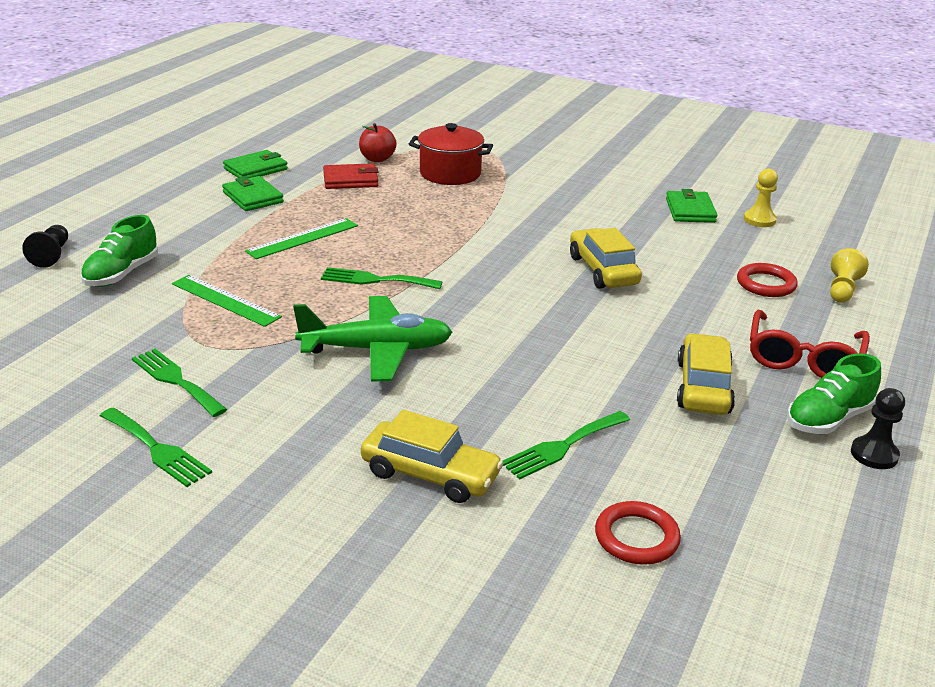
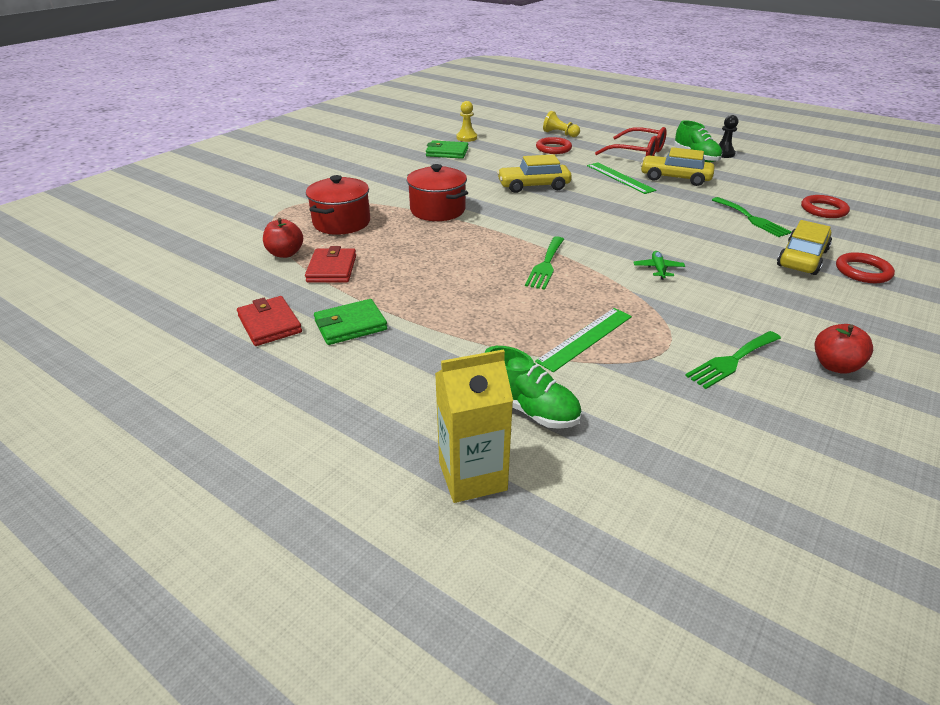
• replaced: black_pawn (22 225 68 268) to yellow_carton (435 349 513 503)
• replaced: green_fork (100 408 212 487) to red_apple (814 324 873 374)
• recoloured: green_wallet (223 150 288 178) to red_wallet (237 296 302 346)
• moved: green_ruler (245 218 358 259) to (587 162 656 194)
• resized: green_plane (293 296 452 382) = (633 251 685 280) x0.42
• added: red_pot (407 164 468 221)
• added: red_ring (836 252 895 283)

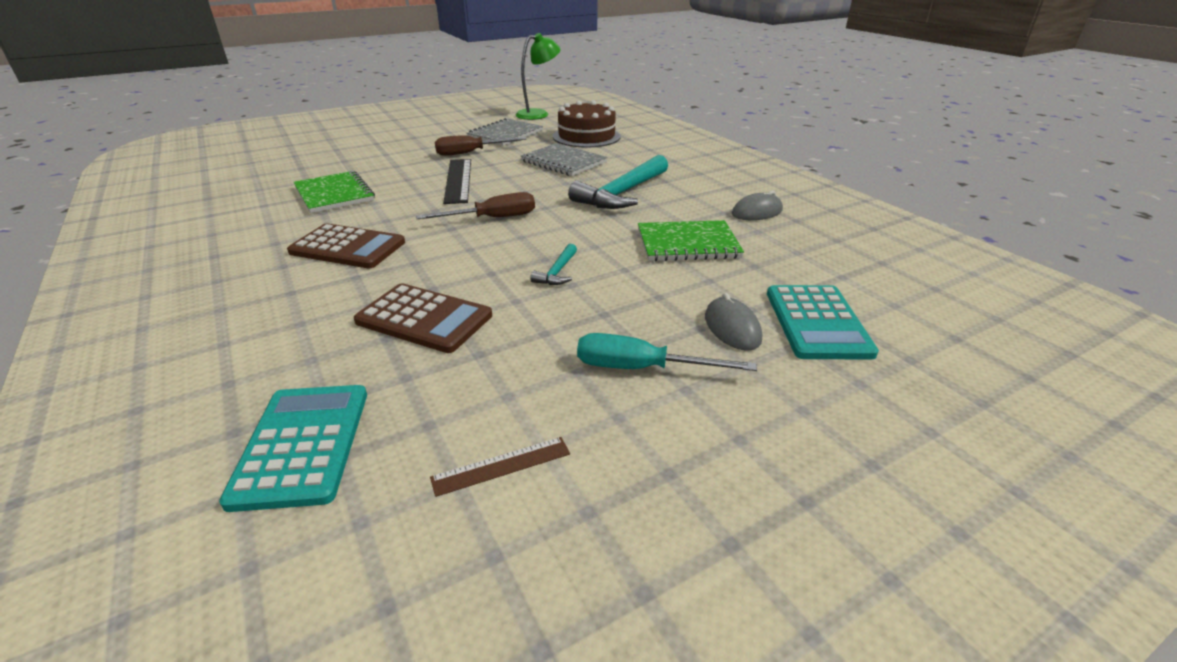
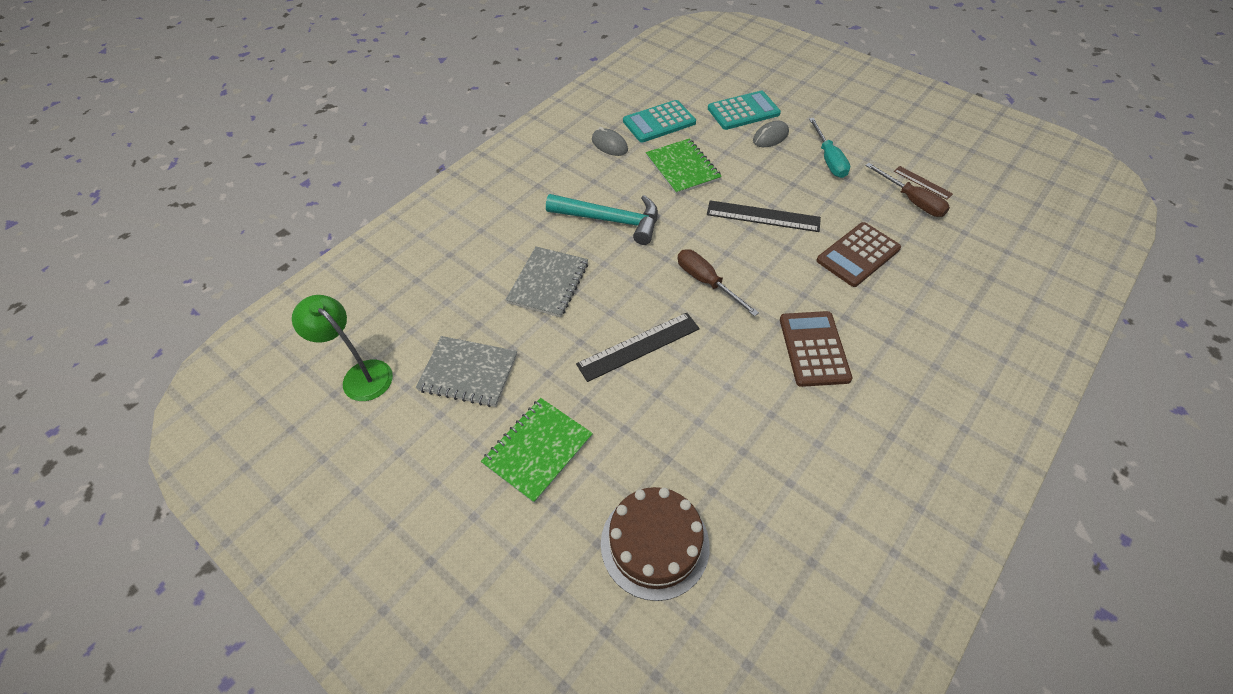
• moved: turquoise_calculator (219 385 367 512) to (623 100 696 142)
• moved: green_notebook (293 171 375 213) to (481 398 593 503)
• turned: brown_calculator (354 283 492 353) = (817 222 901 287) 135 degrees counterclockwise
• moved: brown_screwdriver (435 135 526 156) to (865 163 950 217)
• replaced: turquoise_hammer (530 244 577 285) to black_ruler (707 200 821 232)
• moved: brown_cake (553 100 621 148) to (601 487 710 601)

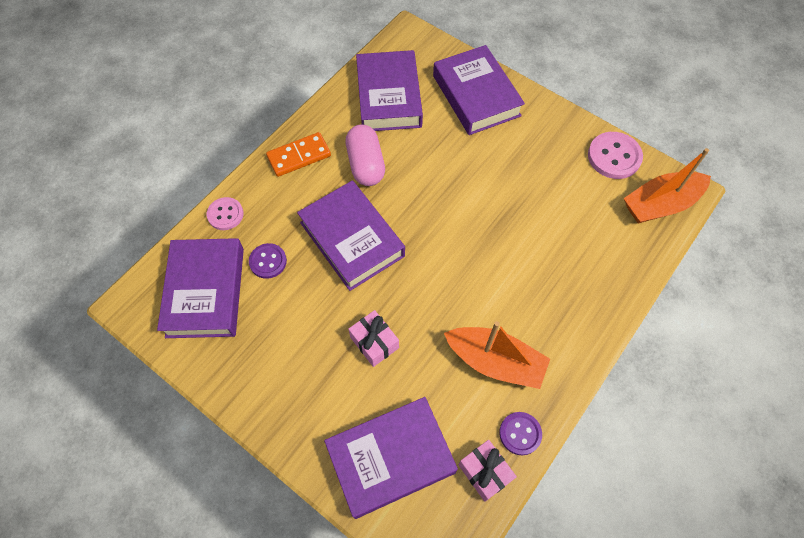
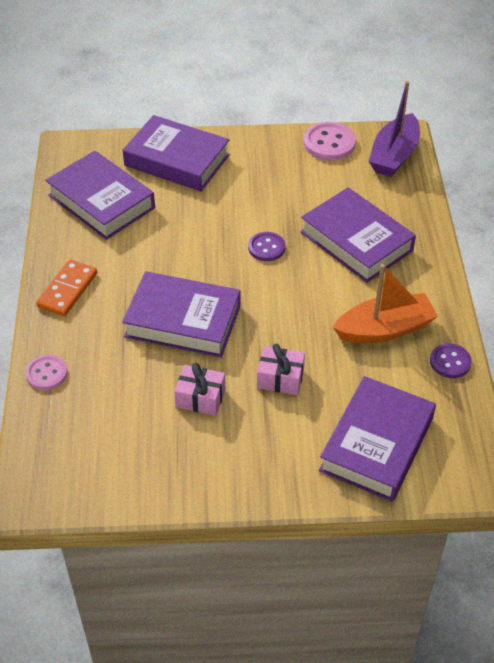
• moved: purple_book (157 238 244 338) to (301 187 416 283)
• moved: purple_button (249 243 287 279) to (248 232 285 261)
• removed: pink_capsule (346 124 385 186)
• moved: pink_gift (458 440 517 502) to (174 363 226 416)
• recoloured: orange_boat (624 148 711 223) to purple_boat (369 81 420 177)

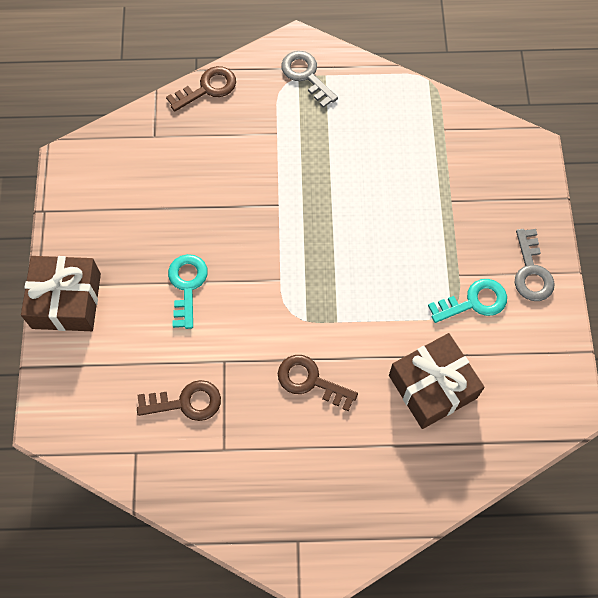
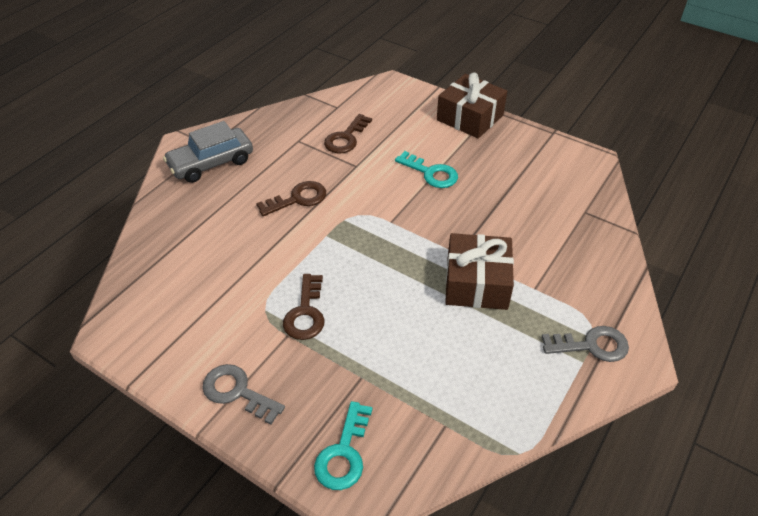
• moved: brown_key (166 66 236 112) to (283 274 325 340)
• moved: brown_gift (389 333 485 429) to (445 233 514 310)
• moved: turquoise_key (428 279 507 323) to (314 401 372 490)
• added: grey_car (163 121 253 183)

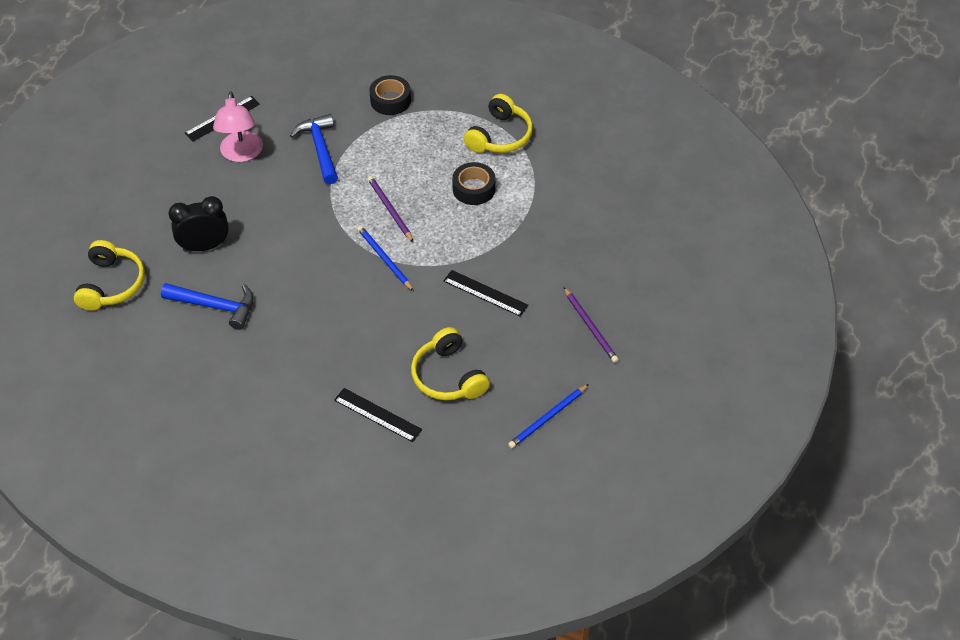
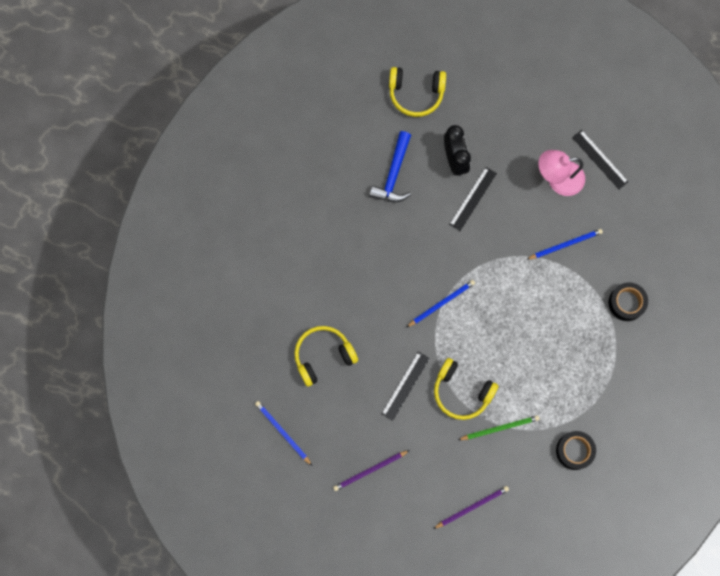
• replaced: blue_hammer (290 114 338 185) to blue_pencil (526 229 603 260)
• moved: black_ruler (334 388 422 442) to (449 167 497 231)
• moved: purple_pencil (368 176 413 242) to (433 486 509 529)
• moved: black_tape (452 162 495 205) to (556 431 596 470)
• moved: yellow_headphones (464 94 533 153) to (434 358 498 420)
• added: green_pencil (458 415 540 440)

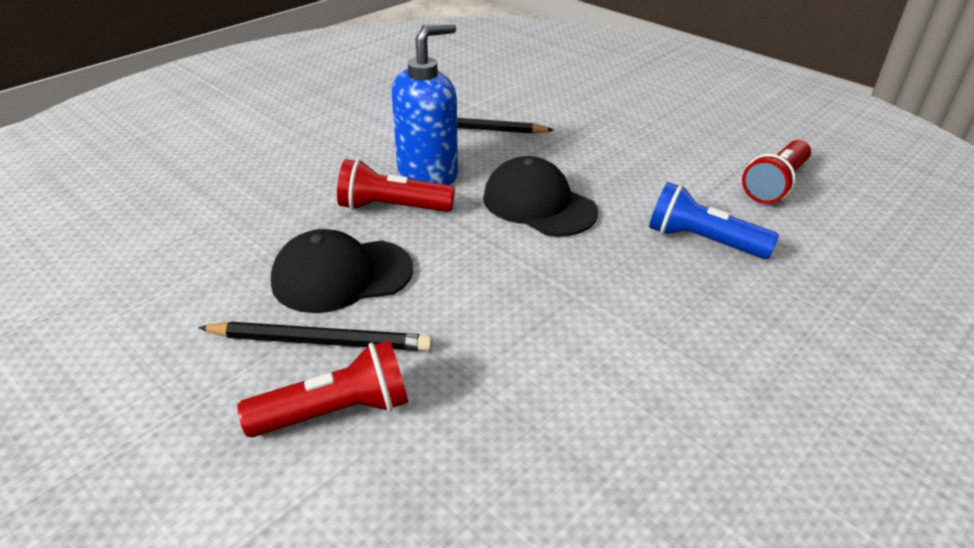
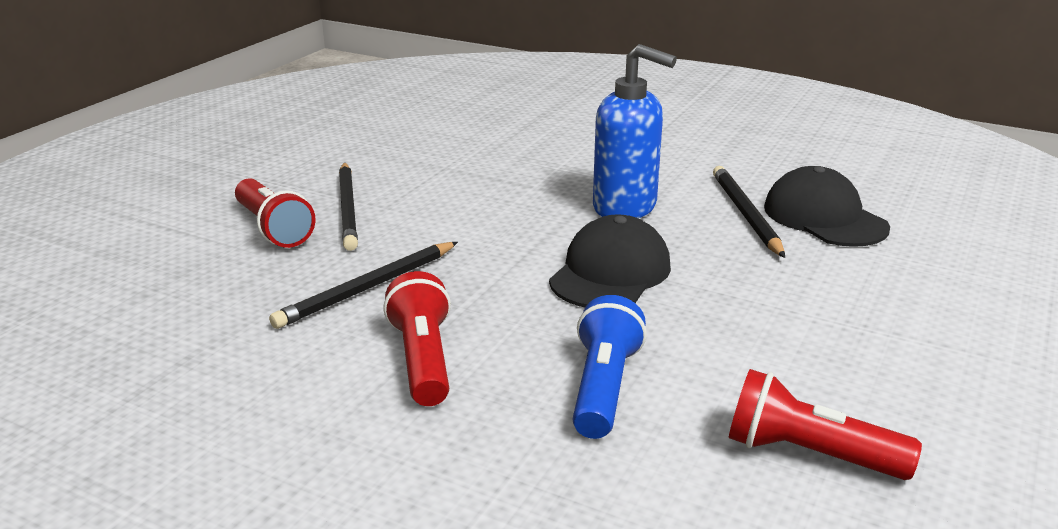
• moved: black_cap (271 229 413 313) to (764 166 890 247)
• moved: red_flashlight (337 159 455 212) to (383 271 451 406)
• added: black_pencil (269 242 458 329)

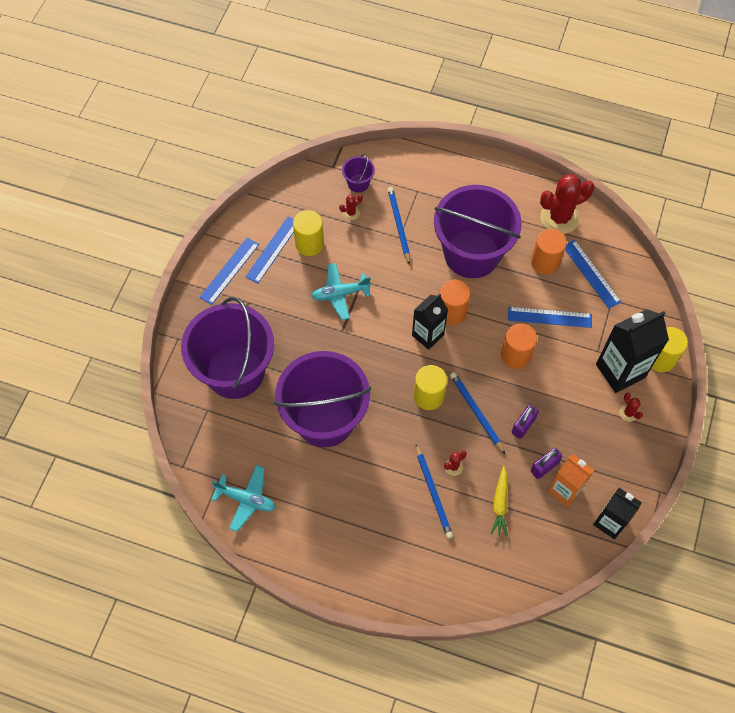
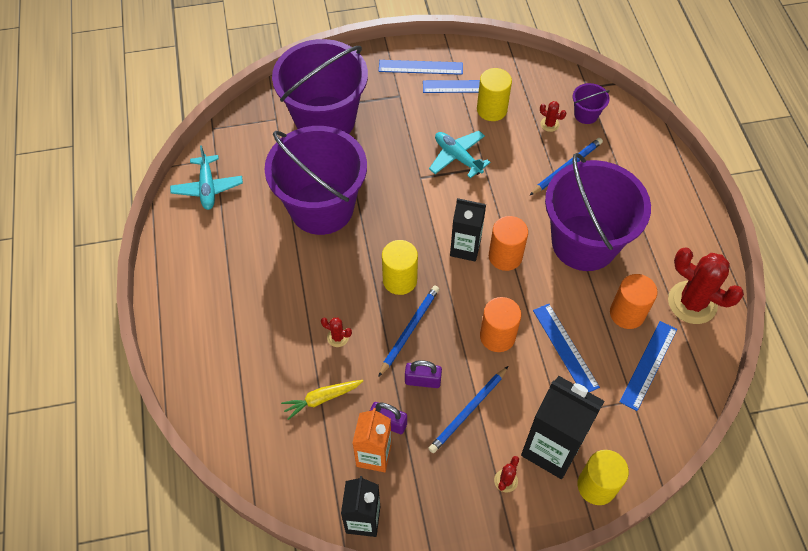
• moved: blue_pencil (416 444 453 539) to (428 366 508 453)

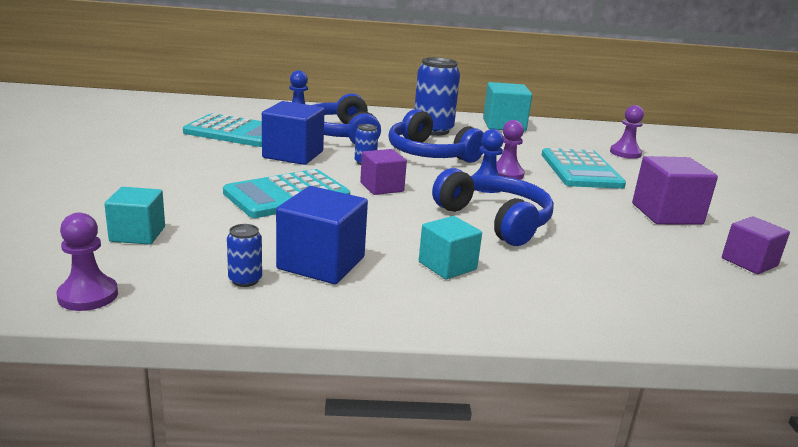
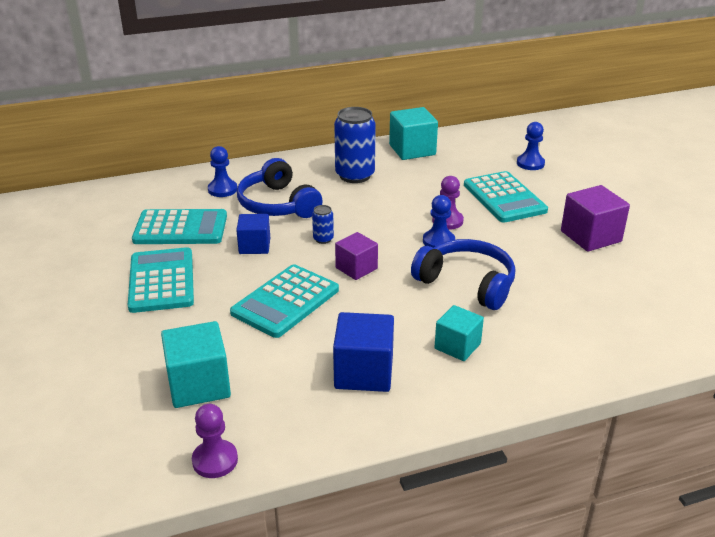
• resized: turquoise_cube (104 187 165 245) = (161 321 231 408) x1.52
• removed: blue_can (227 224 262 287)
• resized: blue_cube (262 101 325 165) = (236 214 270 254) x0.66
• removed: blue_headphones (388 109 484 163)
• recoloured: purple_pawn (610 105 644 159) to blue_pawn (517 122 545 170)
• removed: purple_cube (722 216 790 274)
• added: turquoise_calculator (128 247 194 313)

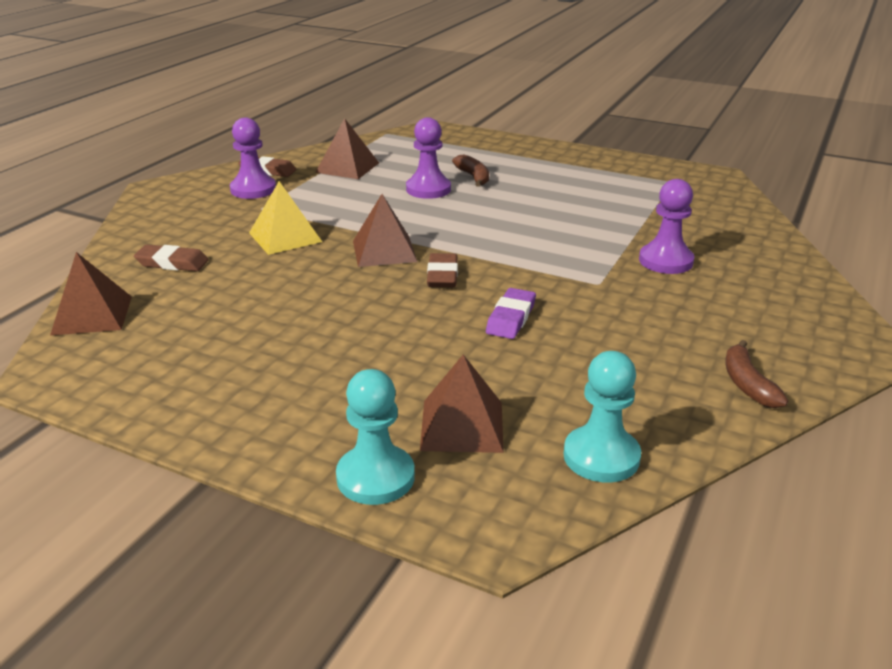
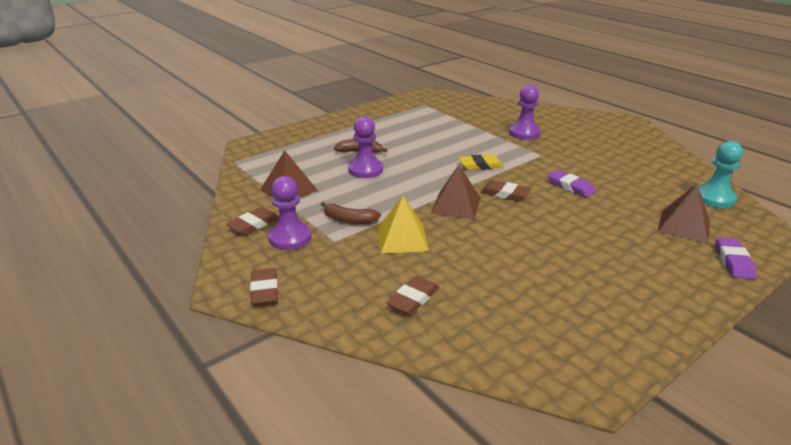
• removed: brown_pyramid (50 252 132 336)
• replaced: turquoise_pawn (336 369 415 505) to purple_eraser (715 237 756 279)
• moved: brown_banana (725 340 788 408) to (321 202 381 224)
• added: brown_eraser (250 268 278 306)
• added: yellow_eraser (459 154 504 170)

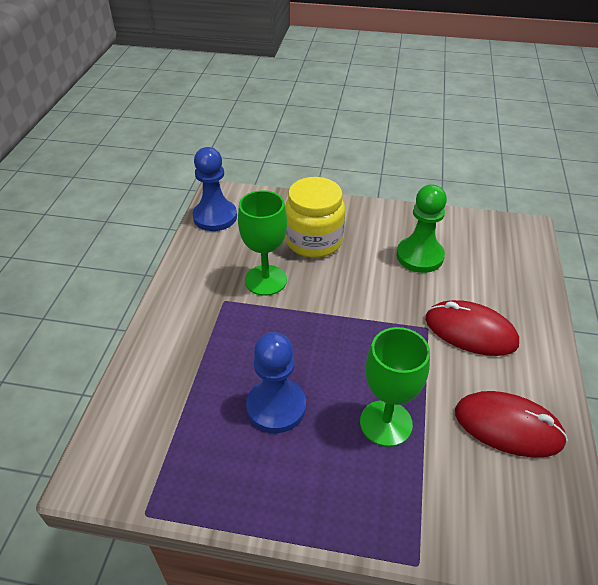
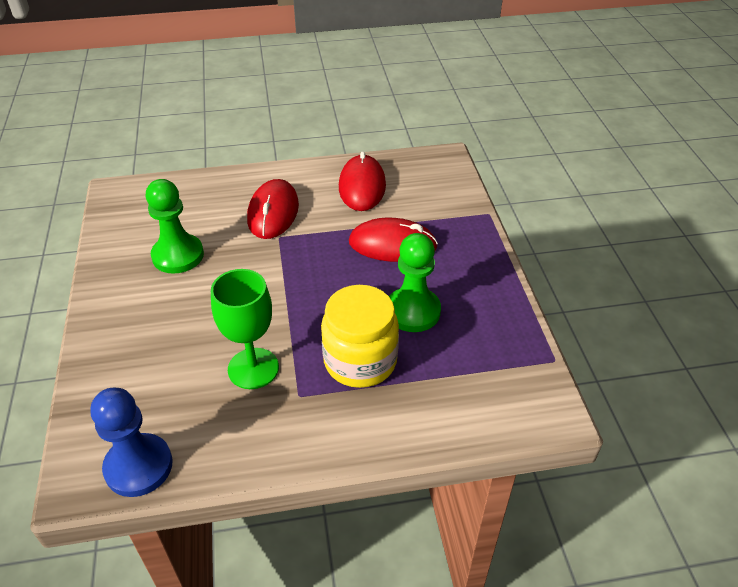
• recoloured: blue_pawn (246 332 306 433) to green_pawn (389 233 441 332)
• moved: yellow_jar (285 177 345 258) to (321 285 399 388)
• replaced: green_goblet (360 327 430 447) to red_mouse (349 218 438 262)

